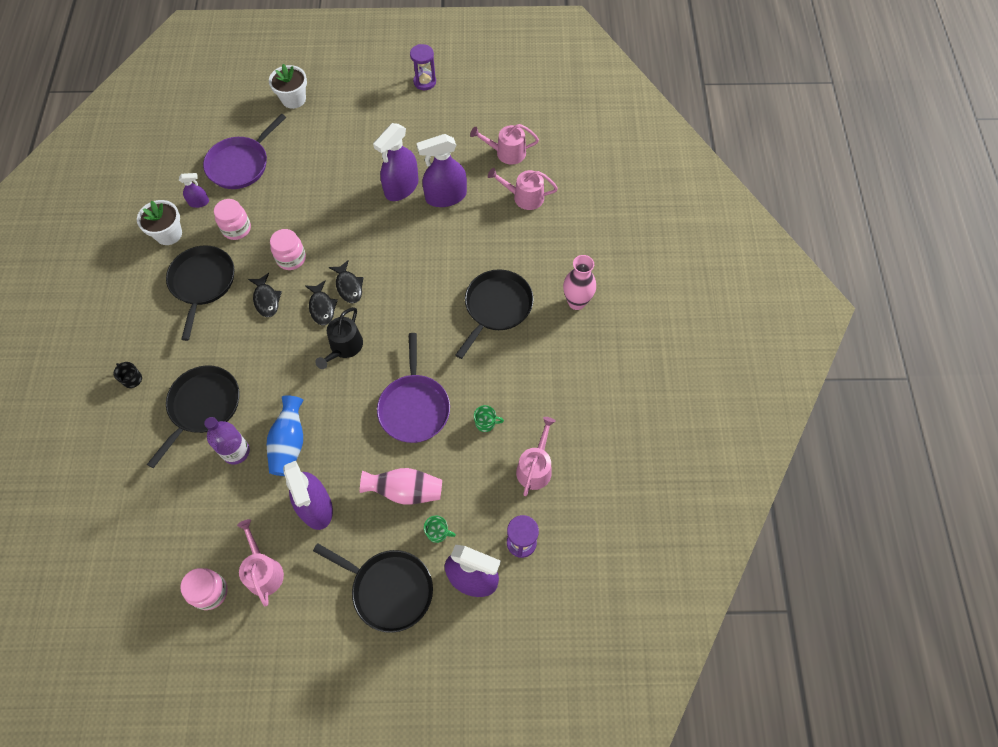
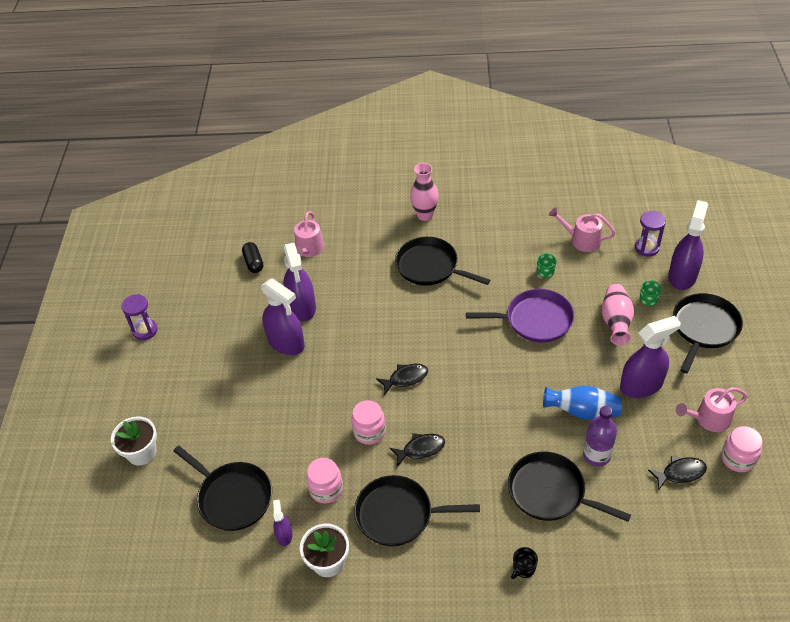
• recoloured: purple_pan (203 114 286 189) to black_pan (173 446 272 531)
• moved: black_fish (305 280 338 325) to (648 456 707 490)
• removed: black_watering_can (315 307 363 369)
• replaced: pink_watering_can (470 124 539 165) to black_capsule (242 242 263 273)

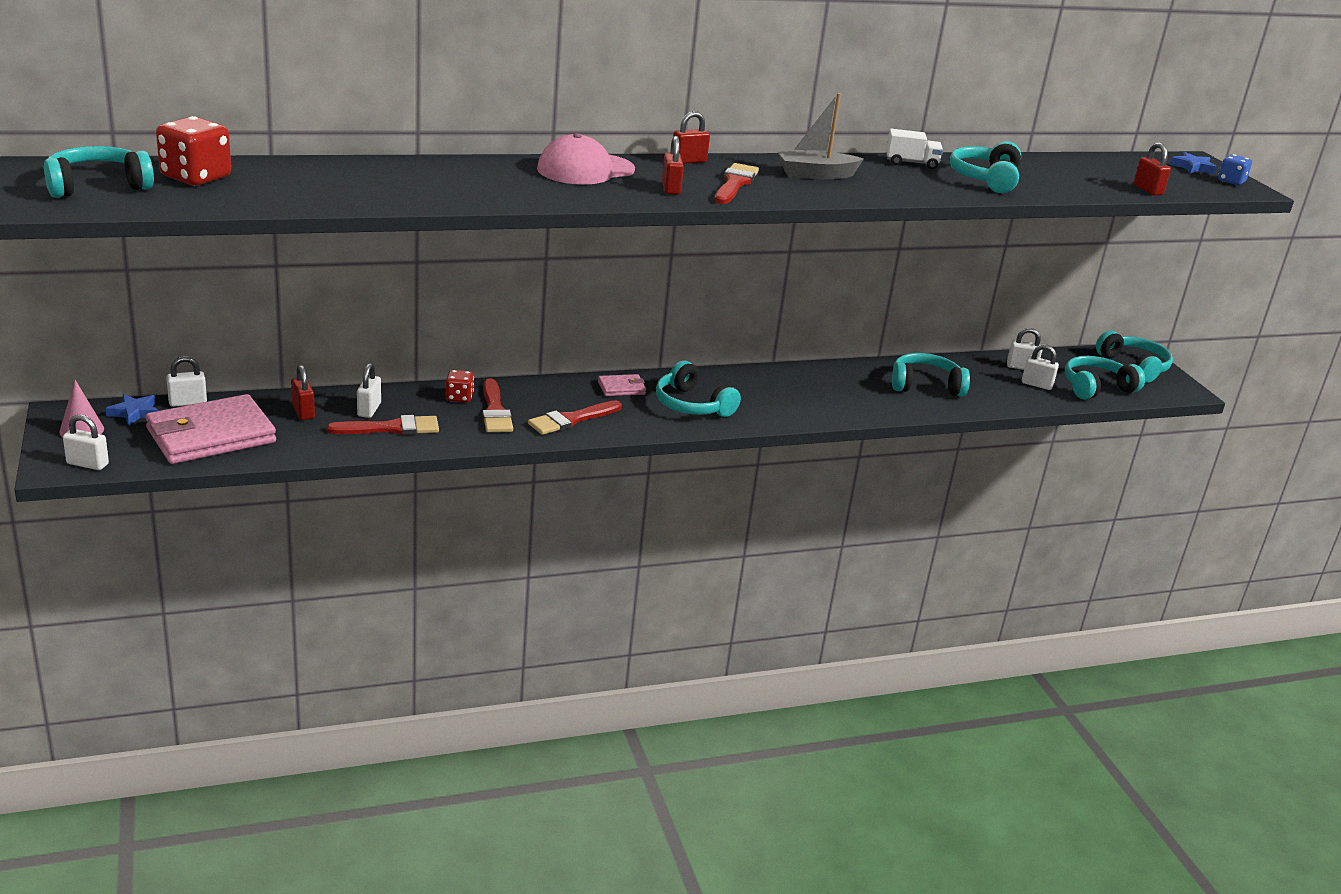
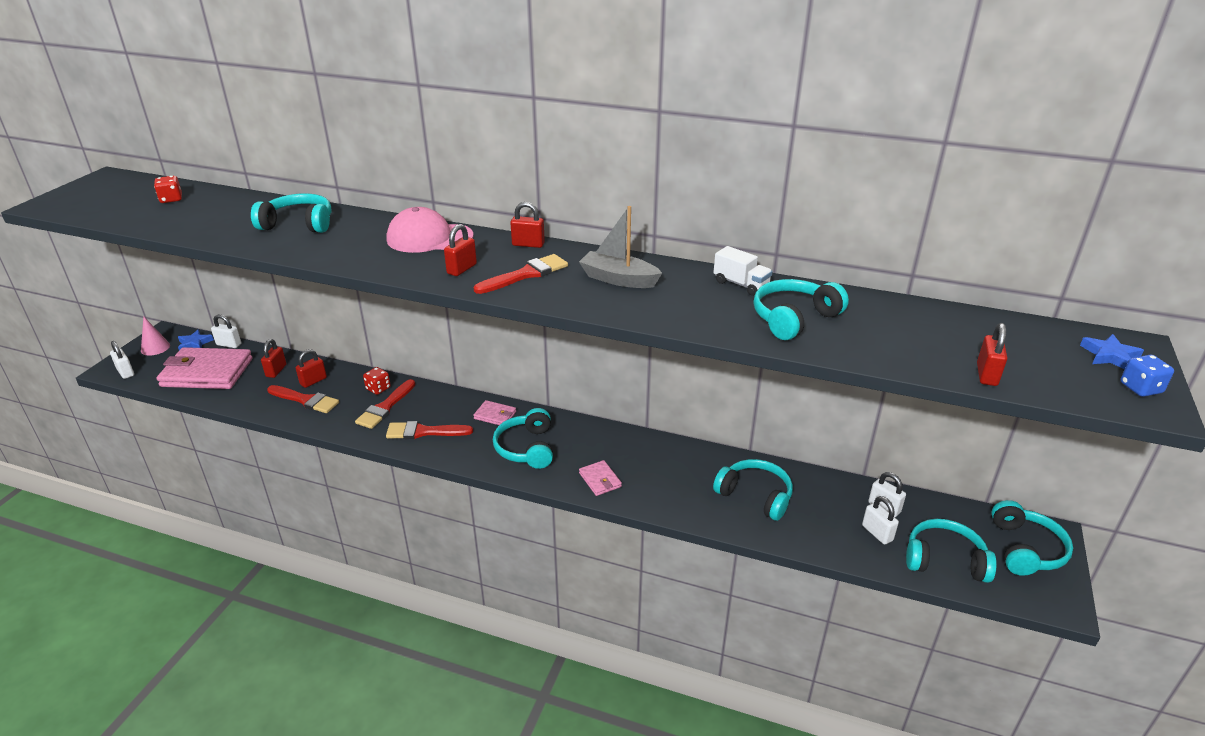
• moved: turquoise_headphones (44 146 154 198) to (251 193 331 233)
• resized: red_dice (156 116 231 185) = (154 176 182 203) x0.56
• recoloured: white_padlock (357 363 381 418) to red_padlock (296 349 327 388)
• added: pink_wallet (579 460 622 496)

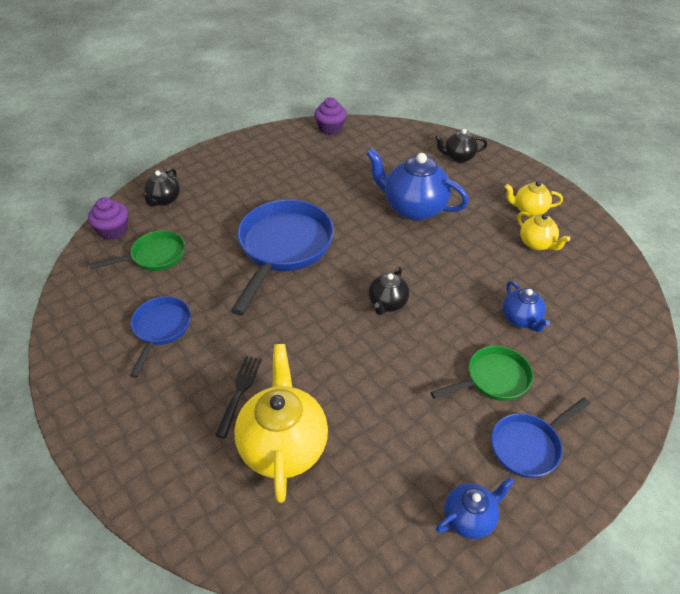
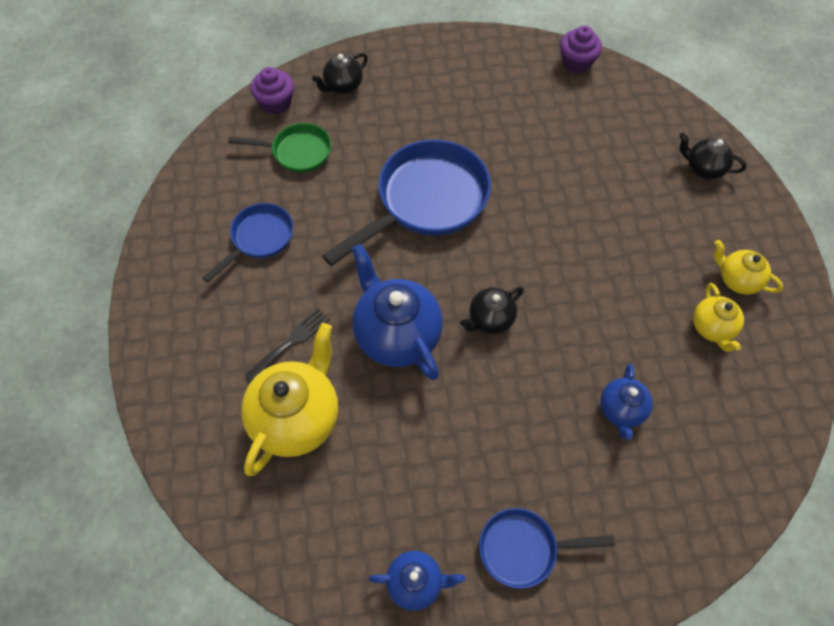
• moved: blue_teapot (366 148 469 221) to (352 244 443 380)
• removed: green_pan (431 346 533 401)

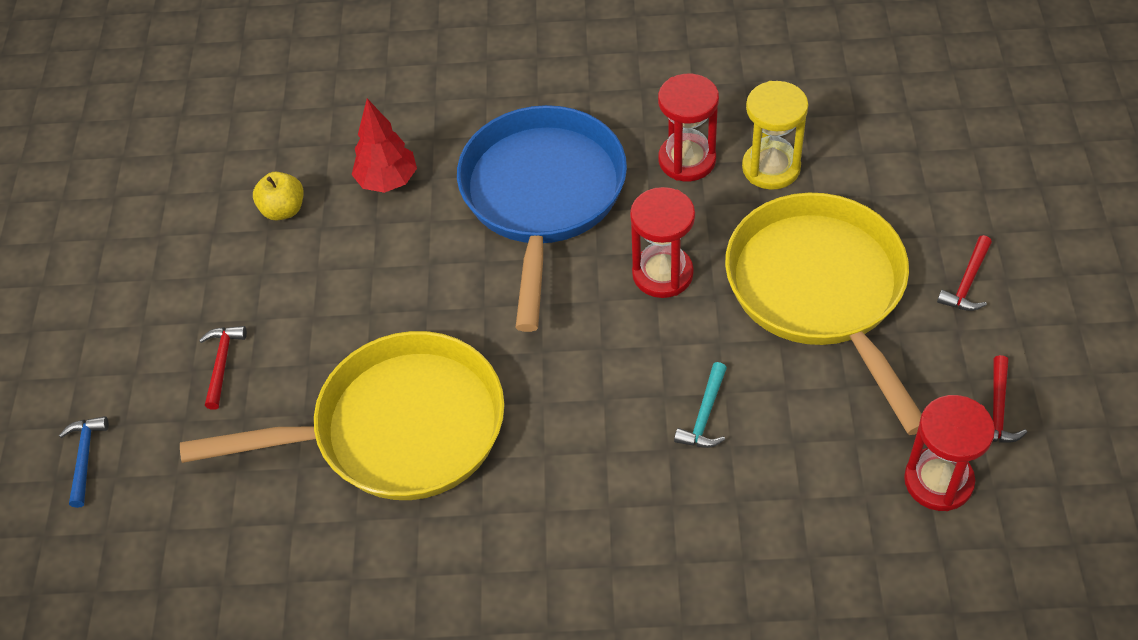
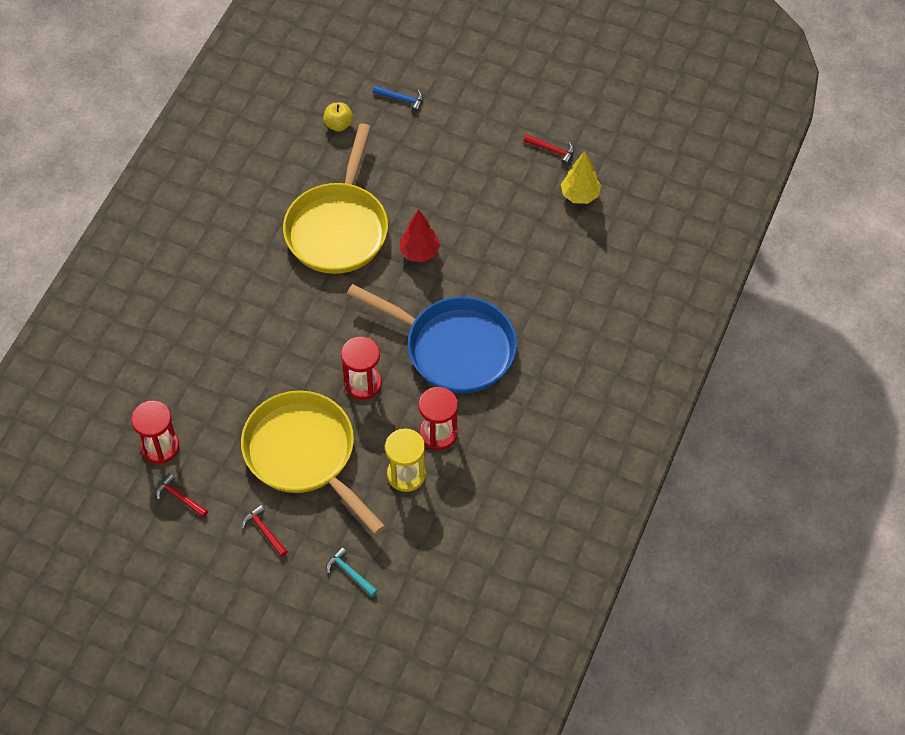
• moved: red_hammer (199 326 247 410) to (523 134 574 165)
• moved: yellow_apple (253 172 303 220) to (323 102 353 132)
• moved: red_tree (352 99 417 193) to (400 209 440 262)
• moved: turquoise_hammer (674 362 727 448) to (326 547 378 597)
• turned: yellow_pan (725 193 922 435) = (241 391 385 535) 135 degrees counterclockwise
• added: yellow_tree (561 151 601 204)

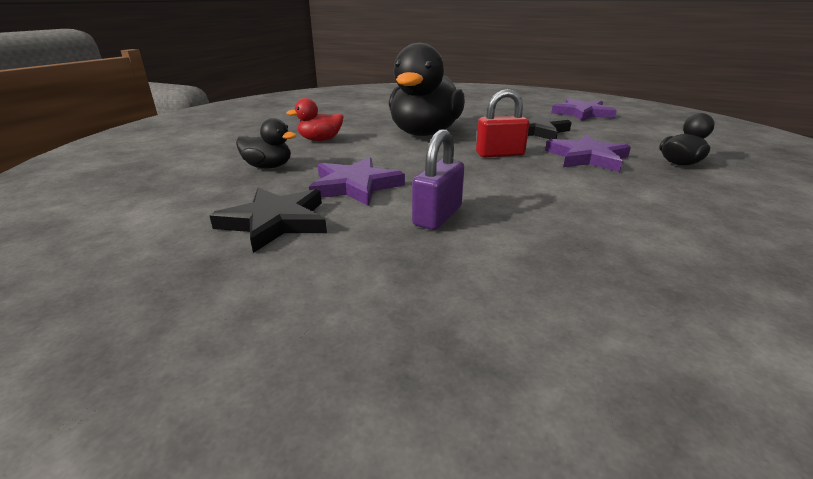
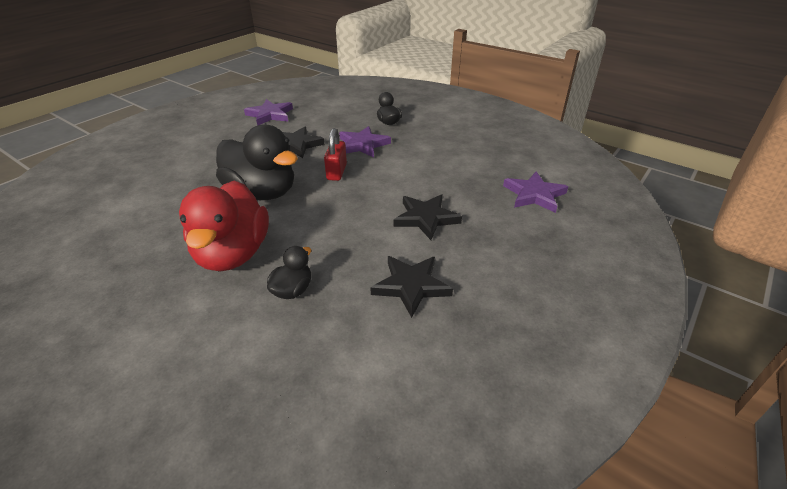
• resized: red_duck (287 98 344 141) = (179 181 269 271) x2.15
• moved: purple_star (309 157 405 206) to (503 171 568 213)
• replaced: purple_padlock (412 129 464 230) to black_star (394 194 462 240)

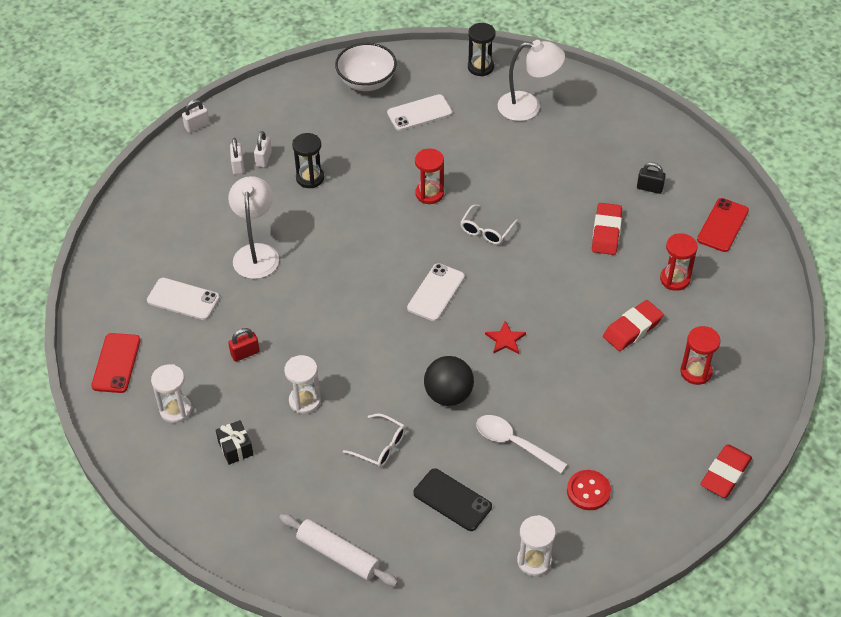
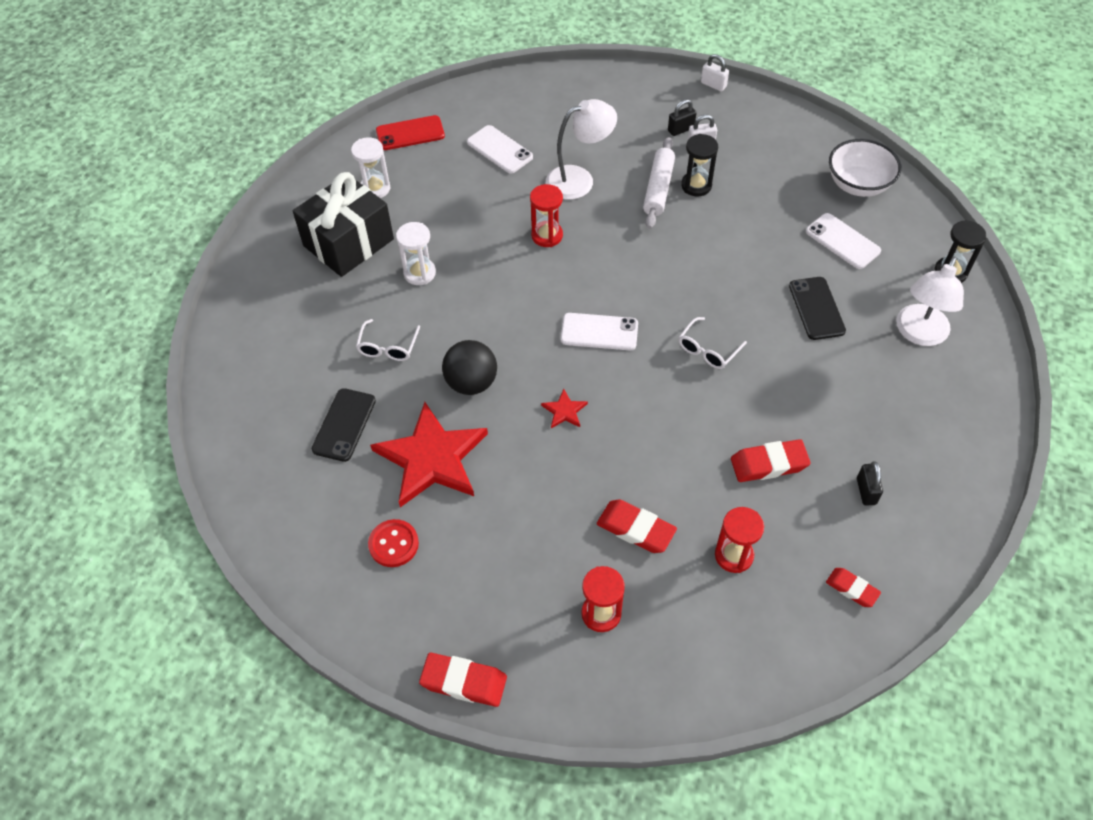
• turned: white_phone (147 278 220 320) = (467 125 533 173) 45 degrees counterclockwise
• resized: black_gift (216 420 253 465) = (293 172 394 277) x2.35
• removed: red_padlock (228 328 260 362)
• recoloured: white_padlock (230 138 244 174) to black_padlock (668 99 696 136)
• moved: white_rolling_pin (279 514 398 586) to (643 137 675 229)
• moved: red_hourglass (415 148 444 204) to (530 184 563 247)
• turned: white_glasses (460 205 518 244) = (679 317 747 369) 60 degrees counterclockwise
• replaced: white_spoon (476 415 567 473) to red_star (370 402 488 507)
• turned: white_lamp (498 40 565 121) = (896 257 964 346) 45 degrees clockwise
• removed: white_hourglass (517 515 556 576)
• replaced: red_phone (697 198 749 252) to red_eraser (826 568 881 607)
• added: black_phone (789 277 846 340)

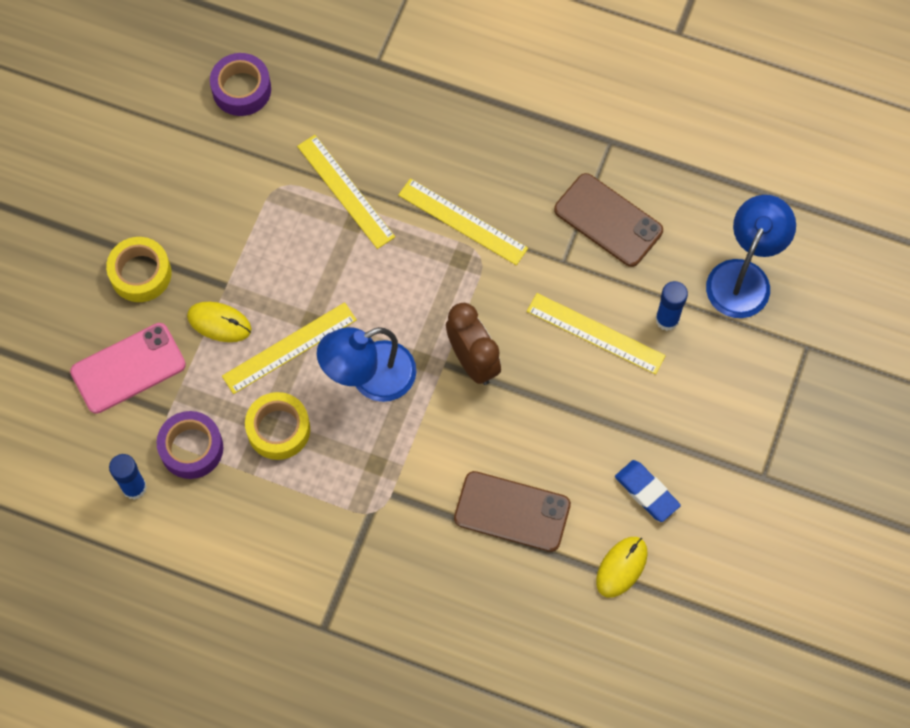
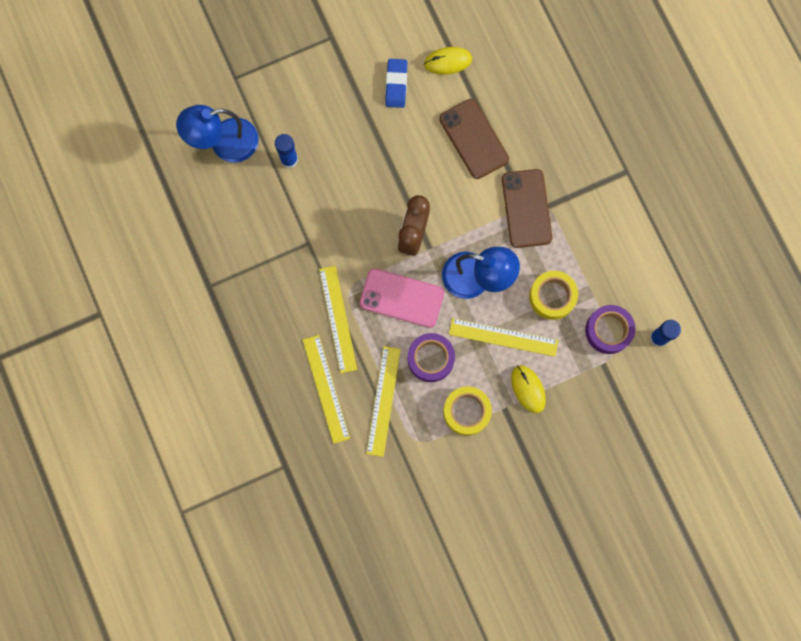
• moved: pink_phone (70 323 186 414) to (360 268 444 328)
• moved: yellow_tape (106 237 171 302) to (443 386 492 436)
• moved: purple_tape (210 53 271 116) to (408 333 455 382)
• moved: yellow_ruler (527 293 666 374) to (303 335 350 444)
• moved: brown_phone (554 173 663 267) to (502 169 552 248)

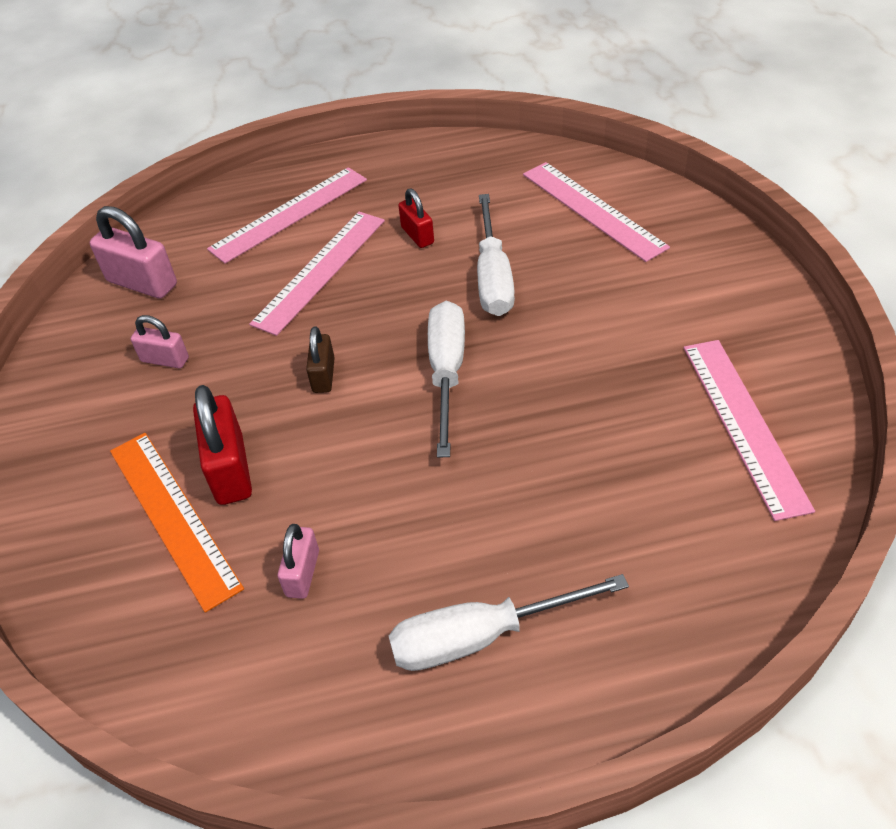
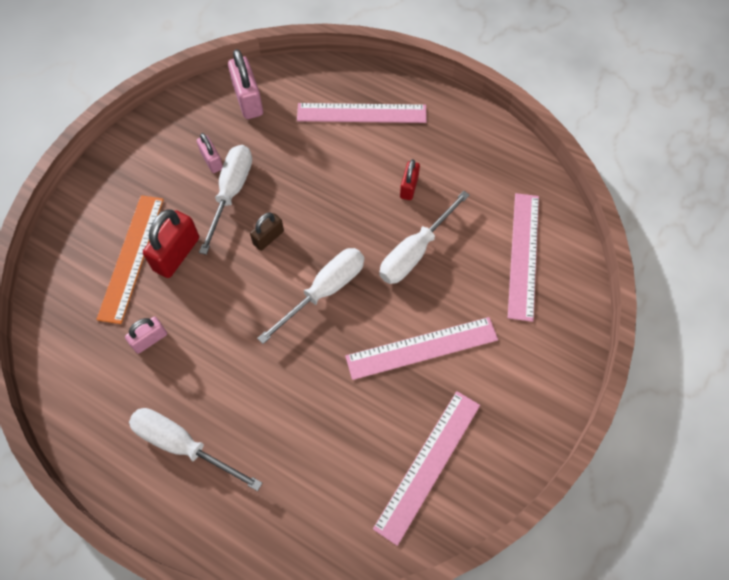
• moved: pink_ruler (249 212 385 336) to (345 317 498 380)
• added: white_screwdriver (199 145 252 255)

